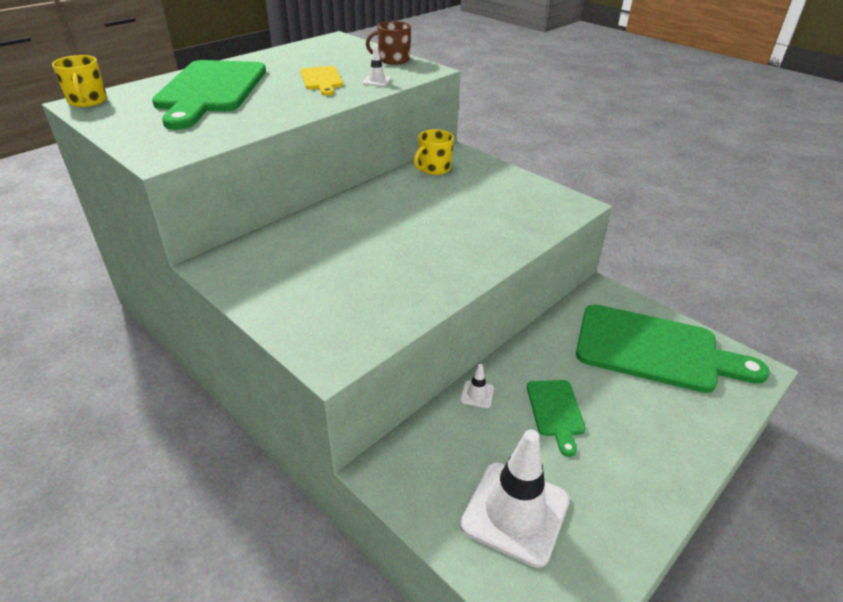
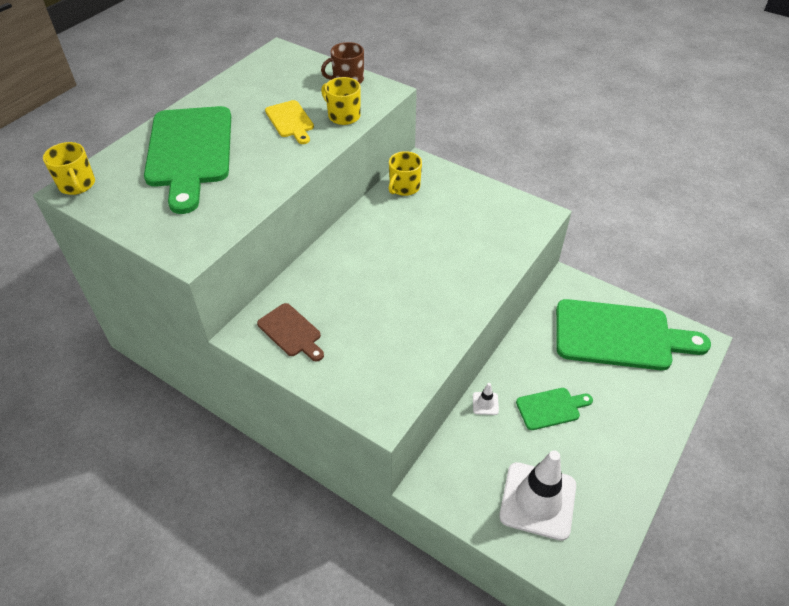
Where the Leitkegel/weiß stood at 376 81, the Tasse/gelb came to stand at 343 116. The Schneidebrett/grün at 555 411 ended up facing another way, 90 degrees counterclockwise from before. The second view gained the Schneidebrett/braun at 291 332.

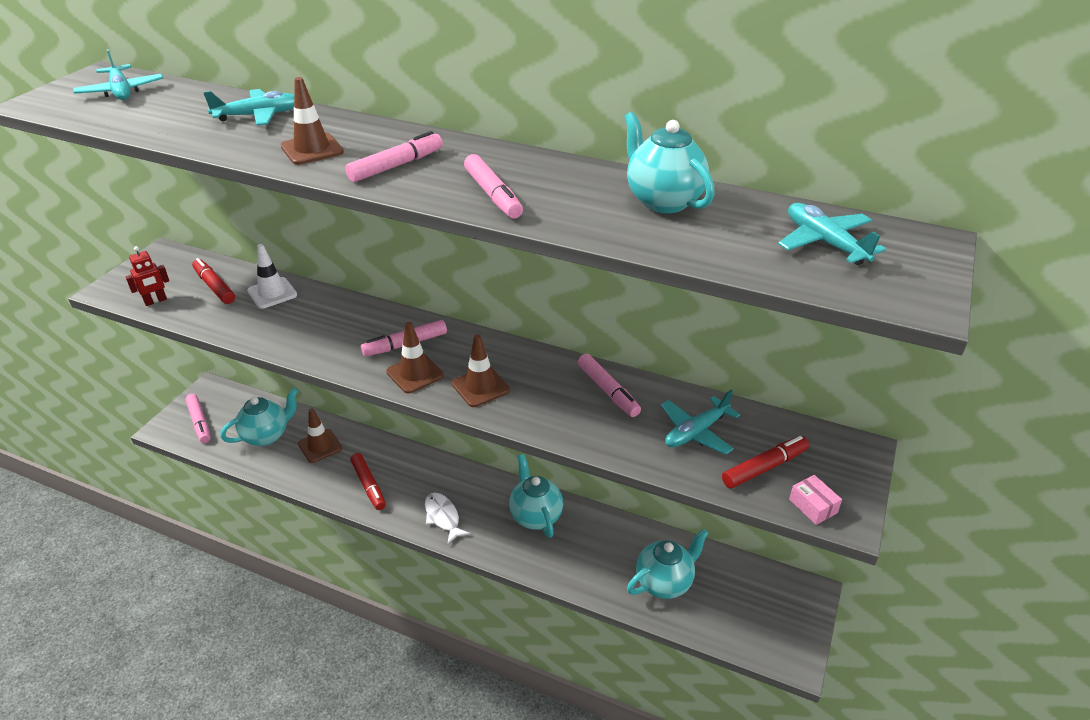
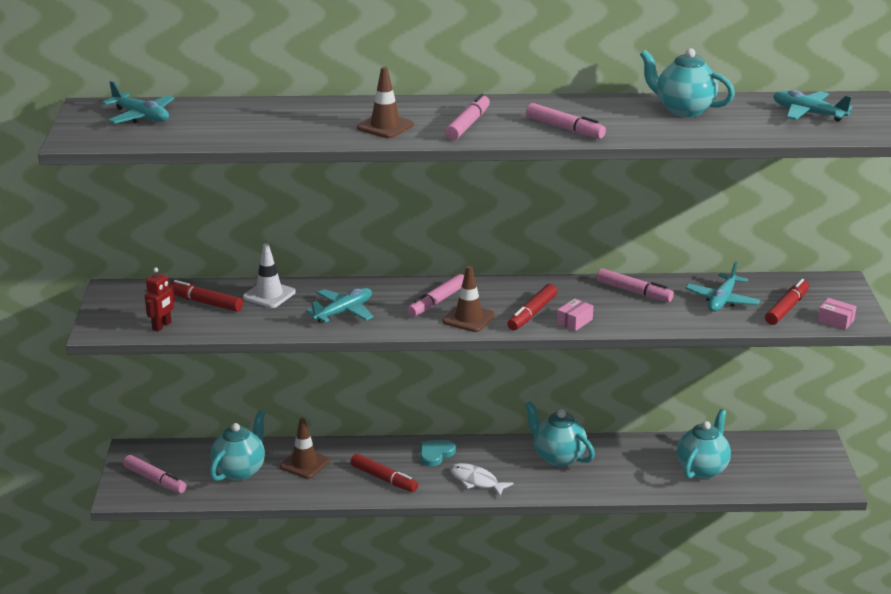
The Flugzeug/türkis ended up elsewhere, having gone from 258 116 to 343 312. Where the Leitkegel/braun stood at 480 387, the Filzstift/rot came to stand at 532 313. The second view gained the Herz/türkis at 435 454. The second view gained the Schachtel/rosa at 574 321.

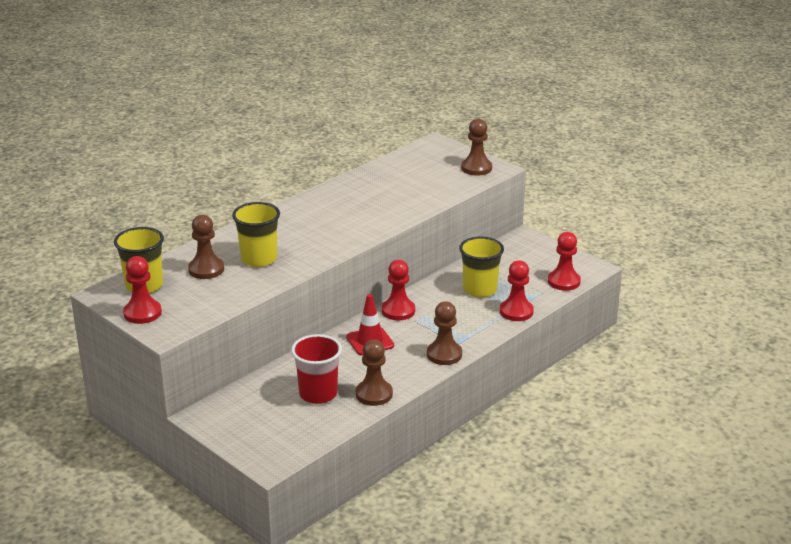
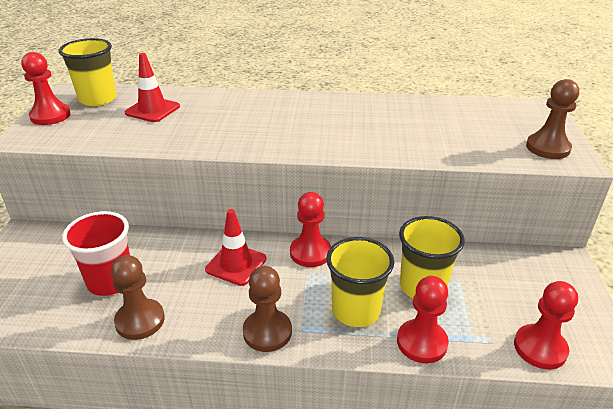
Where the Bauer/braun stood at 206 269, the Leitkegel/rot came to stand at 152 110. The Becher/gelb ended up elsewhere, having gone from 259 259 to 356 310.

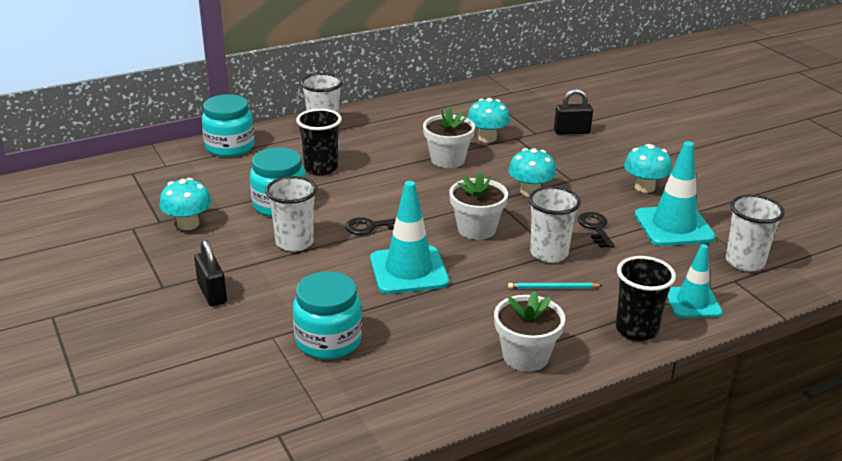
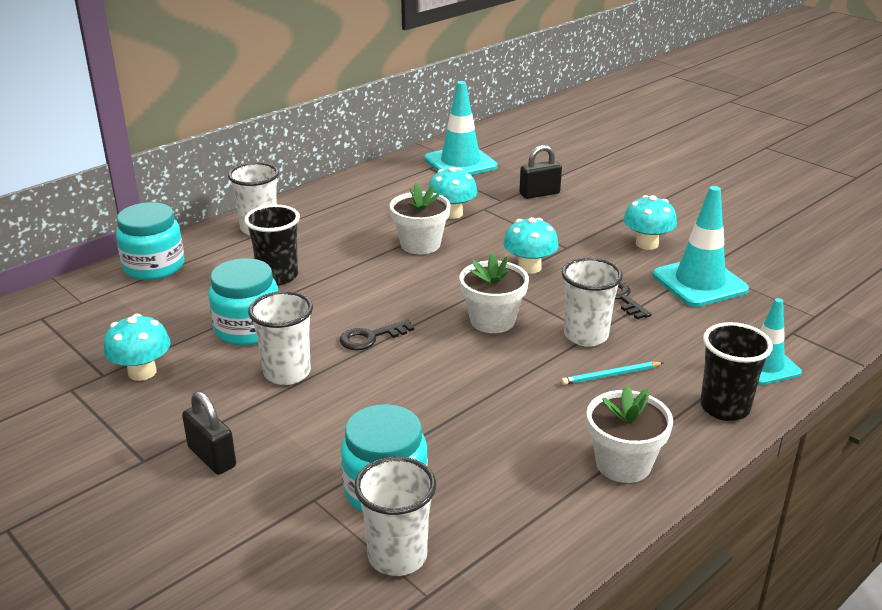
The Leitkegel/türkis ended up elsewhere, having gone from 409 270 to 460 163. The Becher/weiß ended up elsewhere, having gone from 745 262 to 397 556.

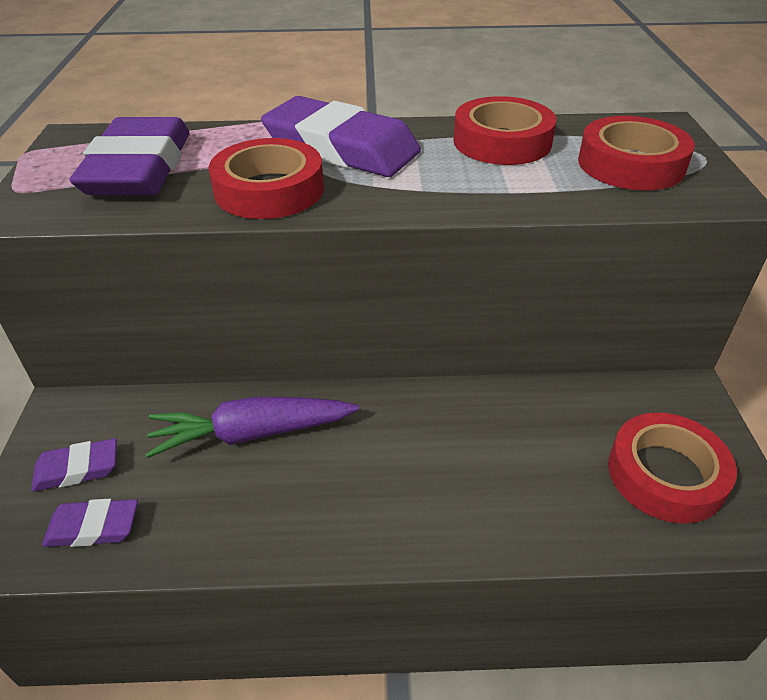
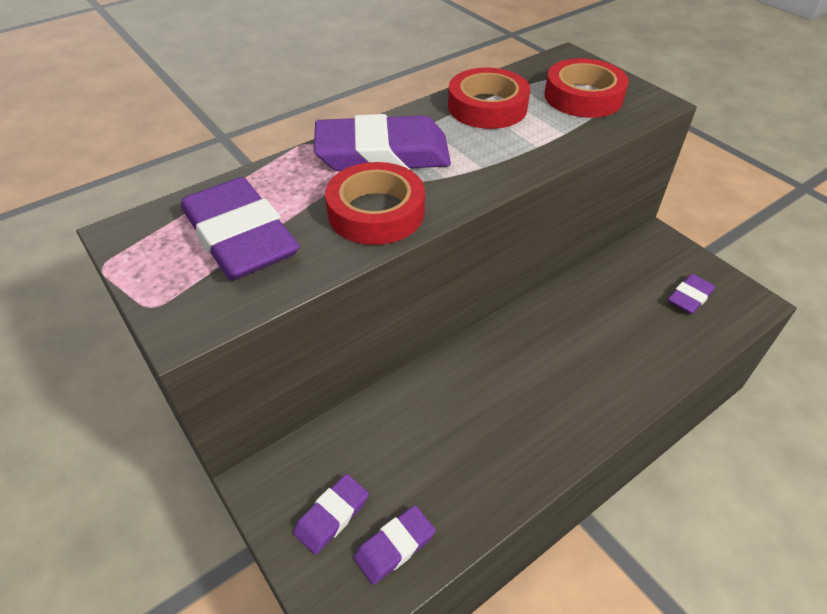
The second view lost the Karotte/lila at 252 433. Where the Klebeband/rot stood at 665 474, the Radiergummi/lila came to stand at 690 297.

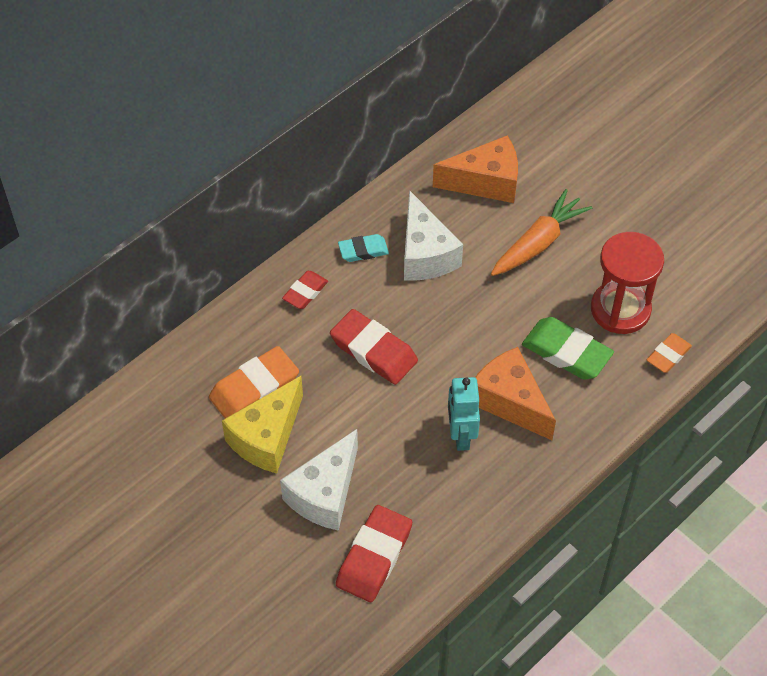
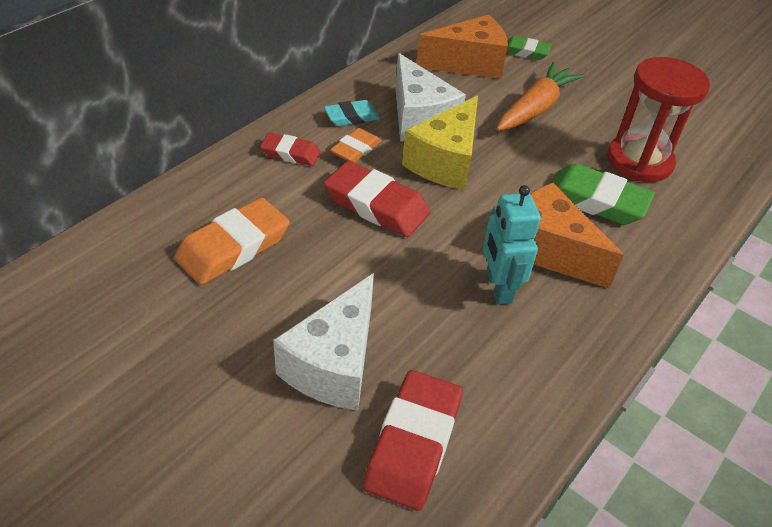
The Käse/gelb ended up elsewhere, having gone from 266 437 to 445 161. The Radiergummi/rot at 305 292 ended up facing another way, 75 degrees clockwise from before. The Radiergummi/orange ended up elsewhere, having gone from 668 355 to 356 149. The second view gained the Radiergummi/grün at 525 52.

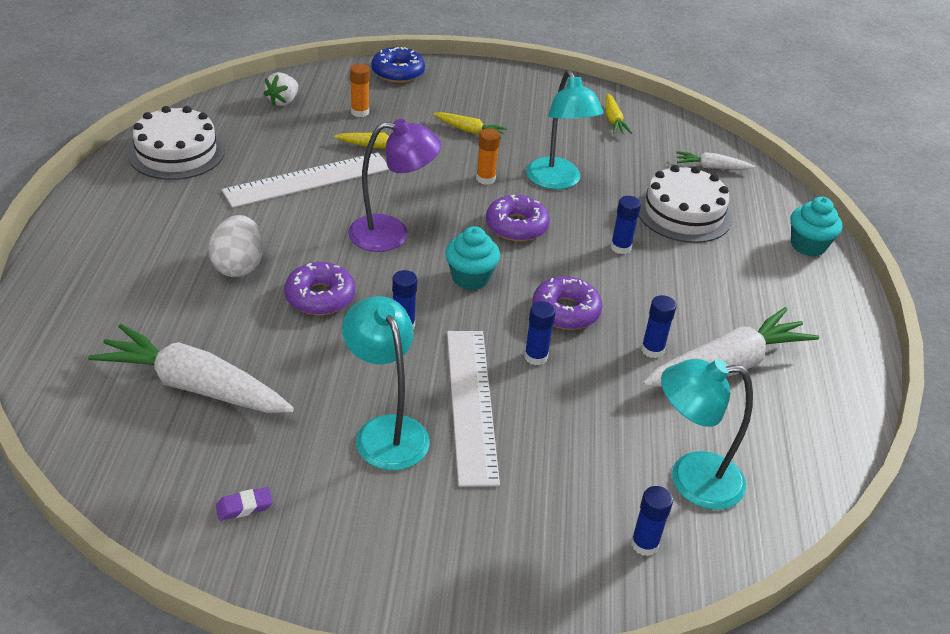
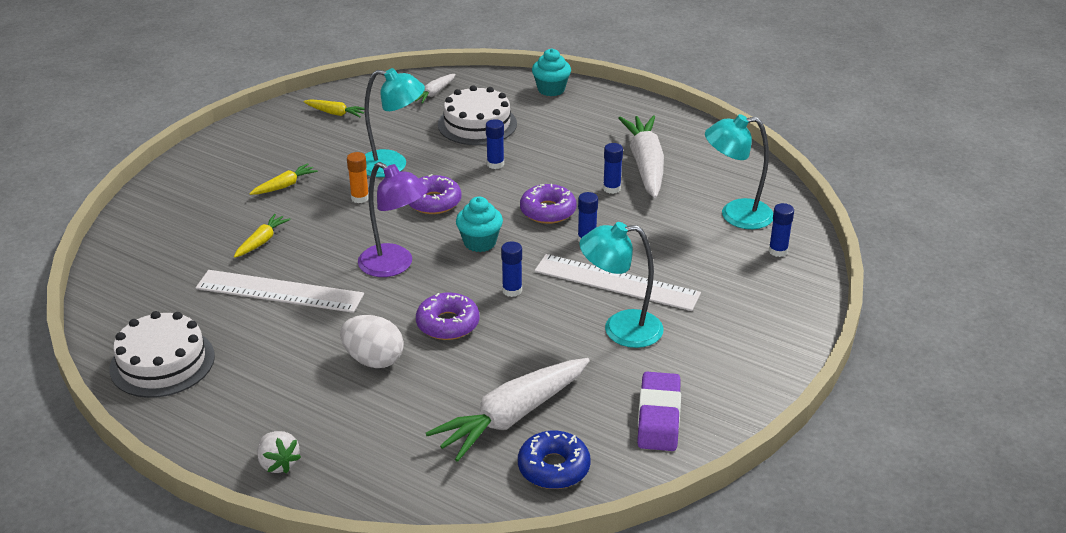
The size of the Radiergummi/lila at 244 506 changed by a factor of 2.15. The Lineal/weiß at 308 180 ended up facing another way, 75 degrees counterclockwise from before. The Erdbeere/weiß ended up elsewhere, having gone from 283 101 to 278 463. The Lampe/lila at 391 234 ended up facing another way, 105 degrees clockwise from before. The second view lost the Klebestift/orange at 360 112. The Donut/blau ended up elsewhere, having gone from 398 72 to 553 468. The Lampe/türkis at 691 479 ended up facing another way, 60 degrees clockwise from before.

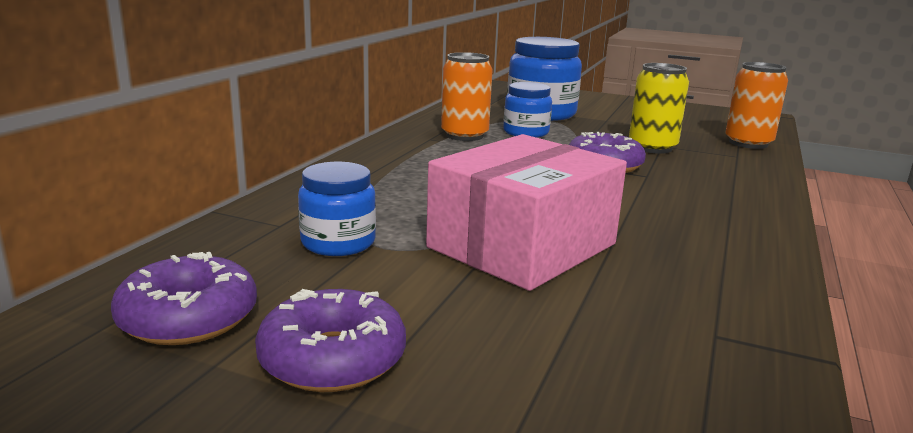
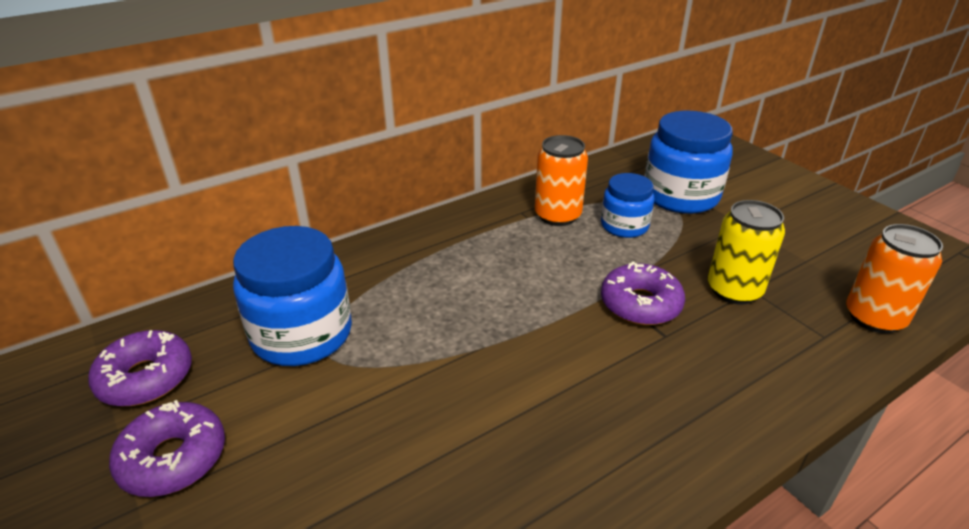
The size of the Einmachglas/blau at 338 243 changed by a factor of 1.69. The second view lost the Schachtel/rosa at 522 245.

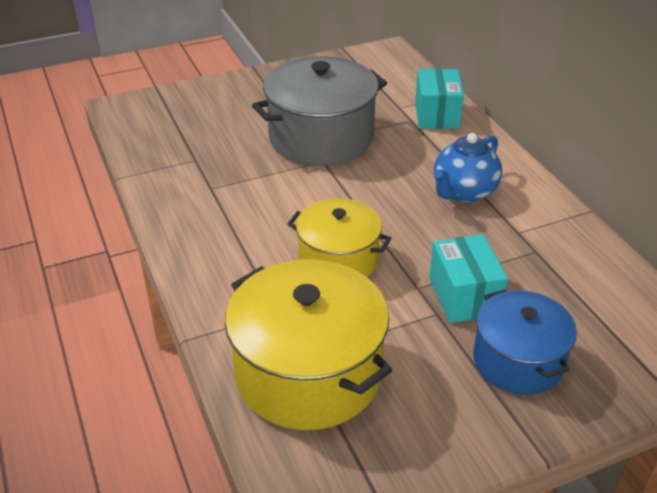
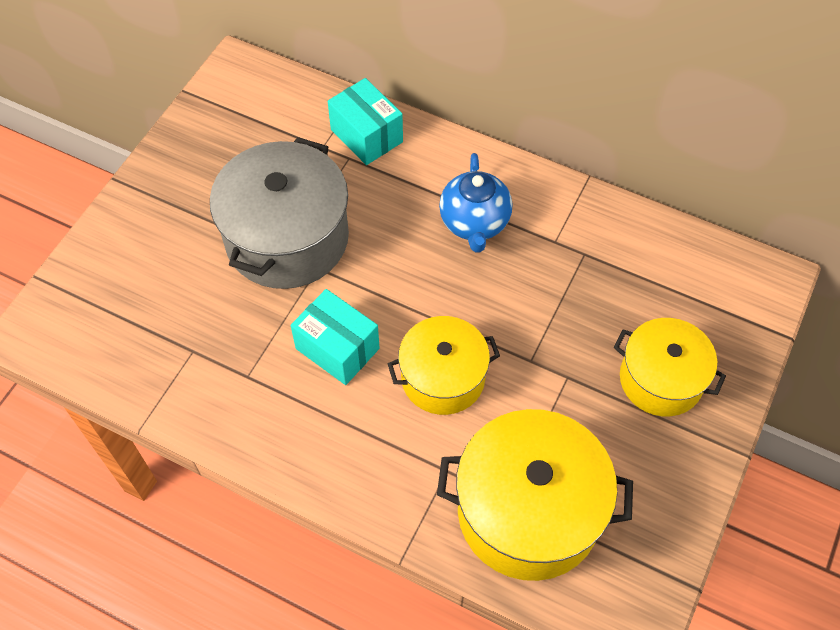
The Schachtel/türkis ended up elsewhere, having gone from 464 296 to 337 348. What was the Kochtopf/blau at 518 361 turned into the Kochtopf/gelb at 661 379.

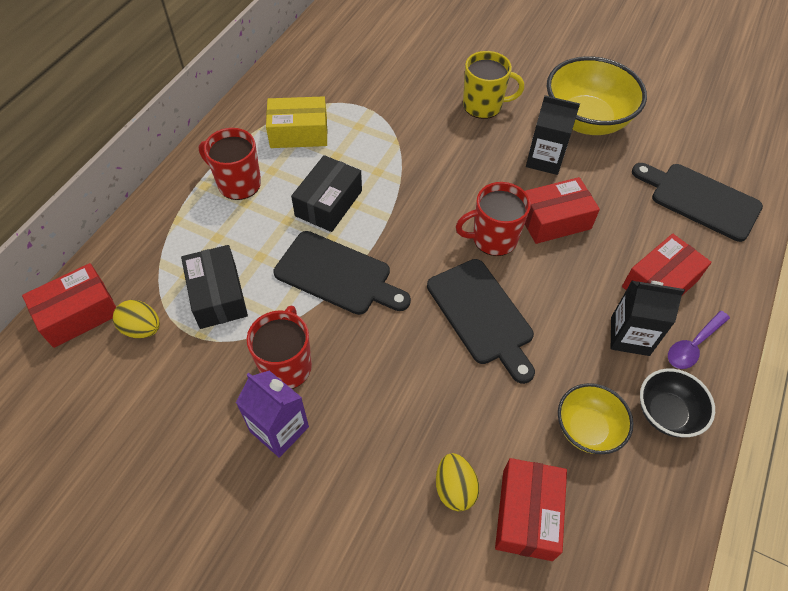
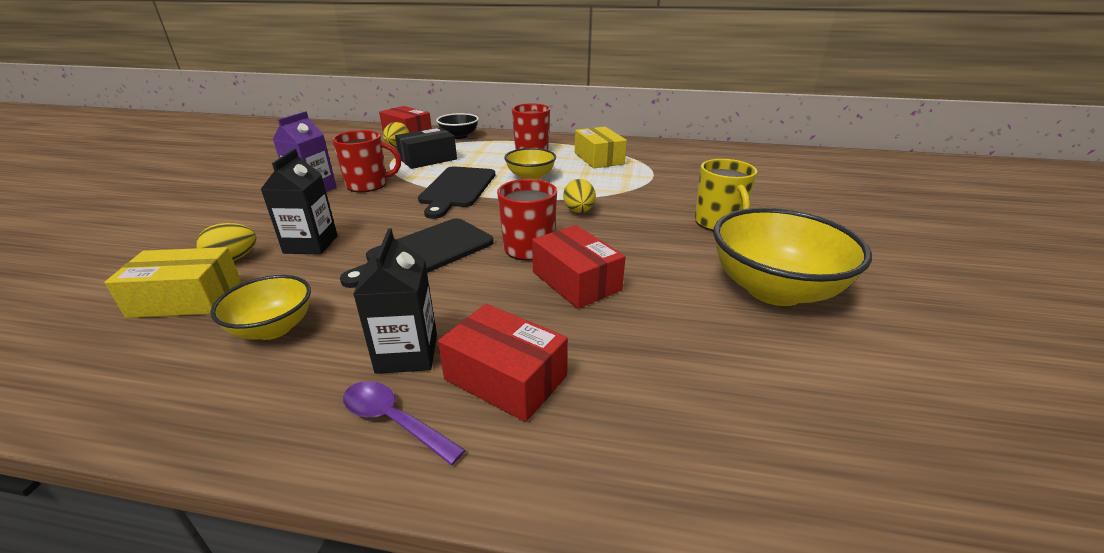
Where the Schachtel/schwarz stood at 328 203, the Schüssel/gelb came to stand at 530 177. What was the Schachtel/rot at 527 514 turned into the Schachtel/gelb at 186 299. The Getränkekarton/schwarz ended up elsewhere, having gone from 544 160 to 311 244. The second view lost the Schneidebrett/schwarz at 700 200. The Schüssel/schwarz ended up elsewhere, having gone from 666 413 to 459 136. The second view gained the Ei/gelb at 579 211.

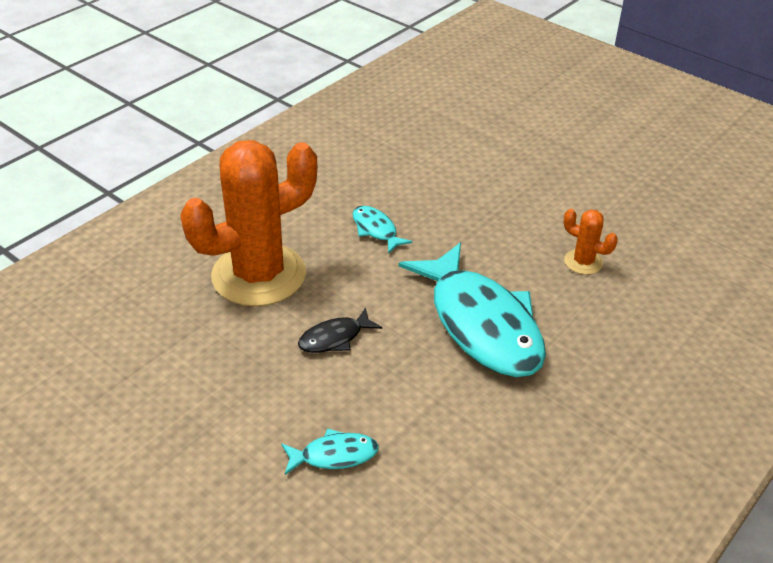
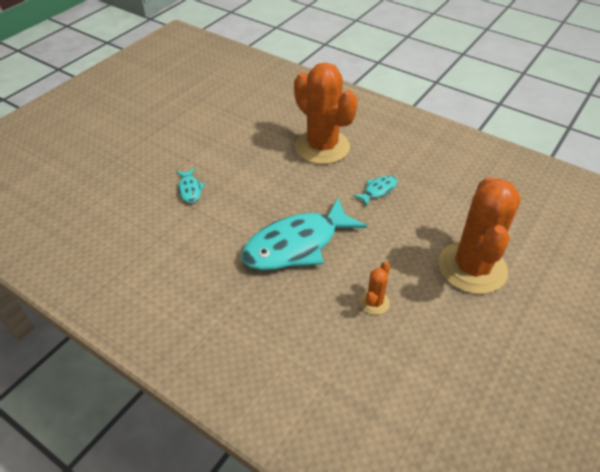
The second view lost the Fisch/schwarz at 335 338. The second view gained the Kaktus/orange at 472 267.

